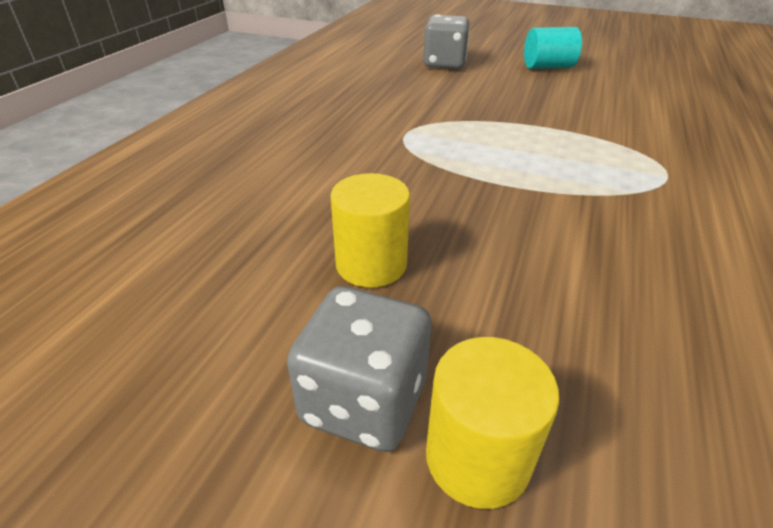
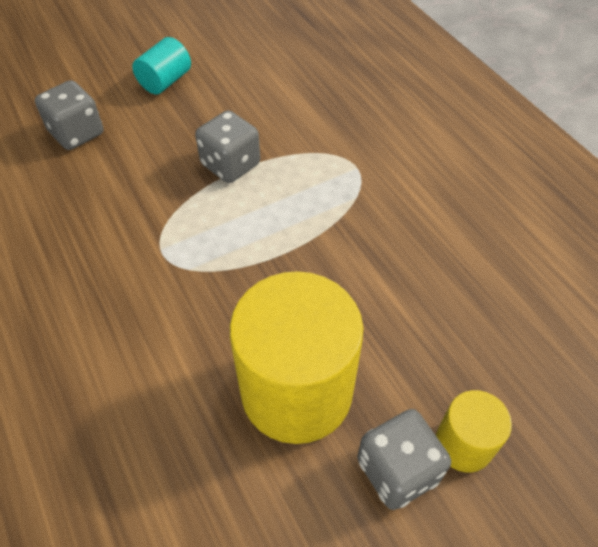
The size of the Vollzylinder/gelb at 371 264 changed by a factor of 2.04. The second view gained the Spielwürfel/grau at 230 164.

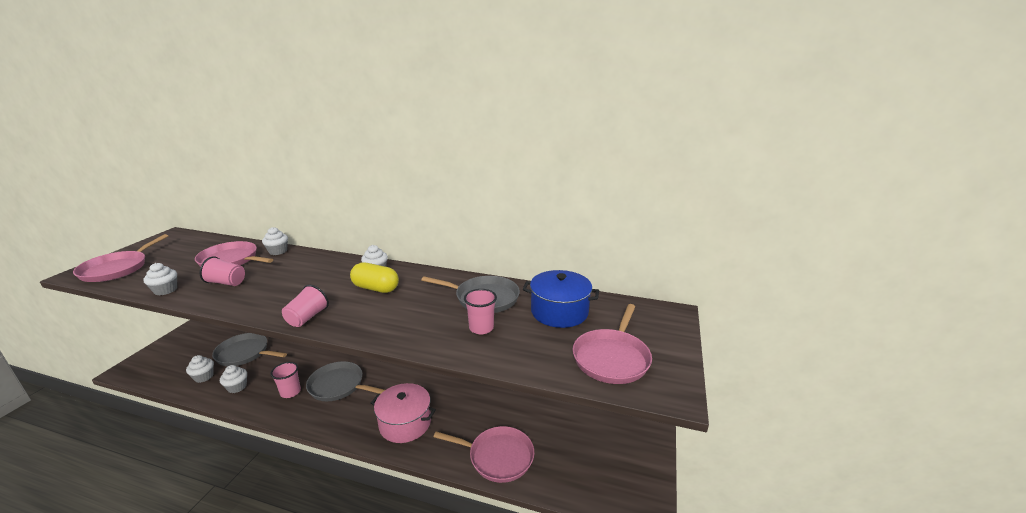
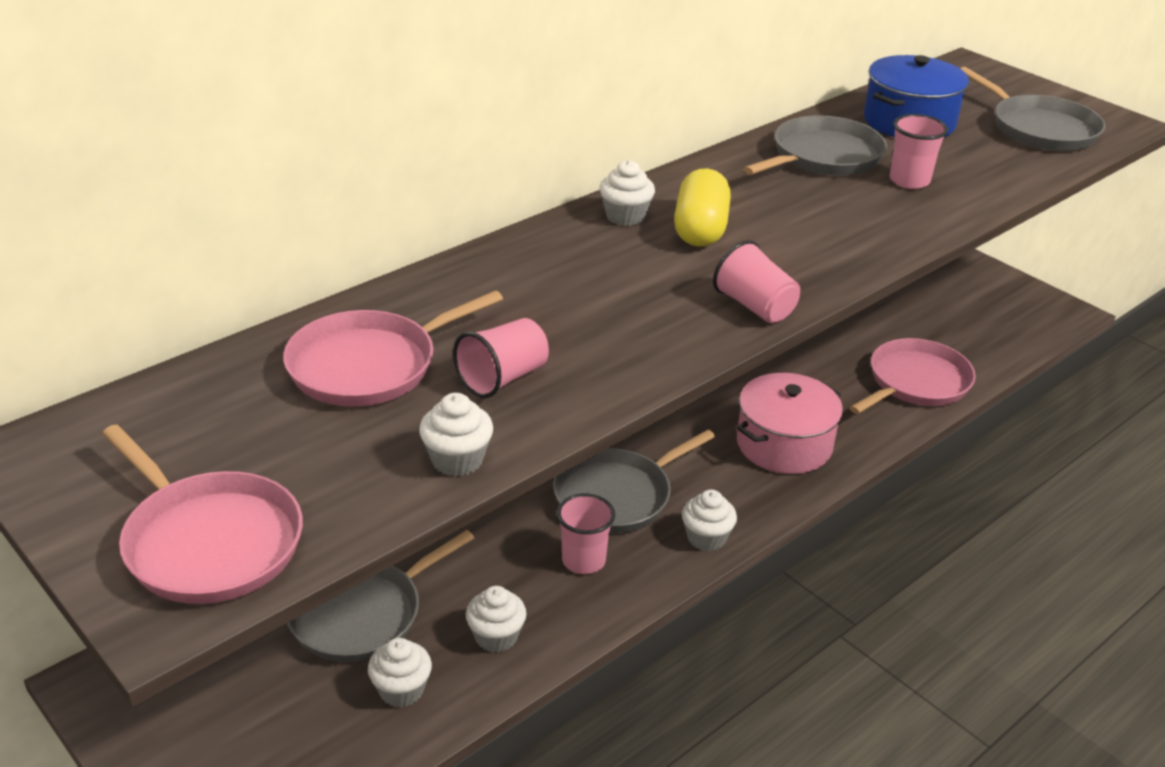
The Muffin/weiß ended up elsewhere, having gone from 278 251 to 706 538. The Kapsel/gelb at 376 288 ended up facing another way, 45 degrees counterclockwise from before. What was the Pfanne/rosa at 612 358 turned into the Pfanne/grau at 1039 128.

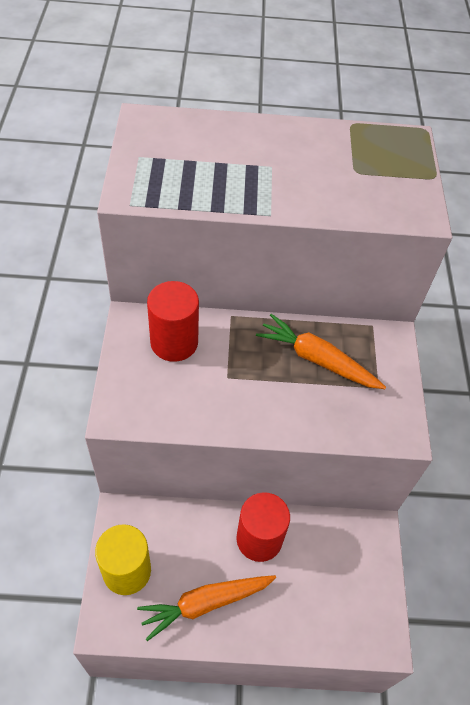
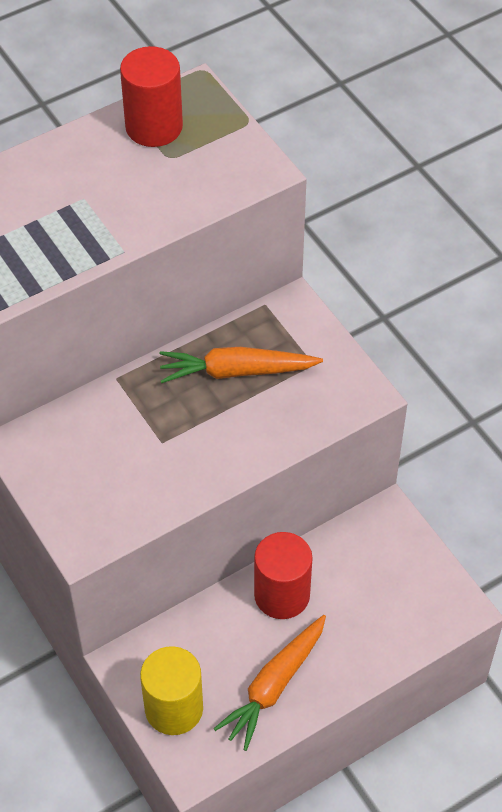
The Vollzylinder/rot ended up elsewhere, having gone from 174 342 to 154 127.

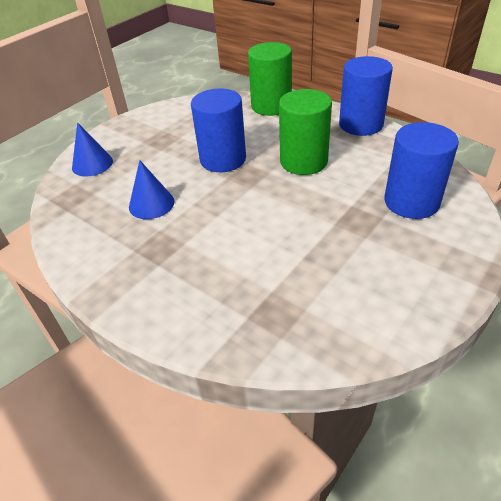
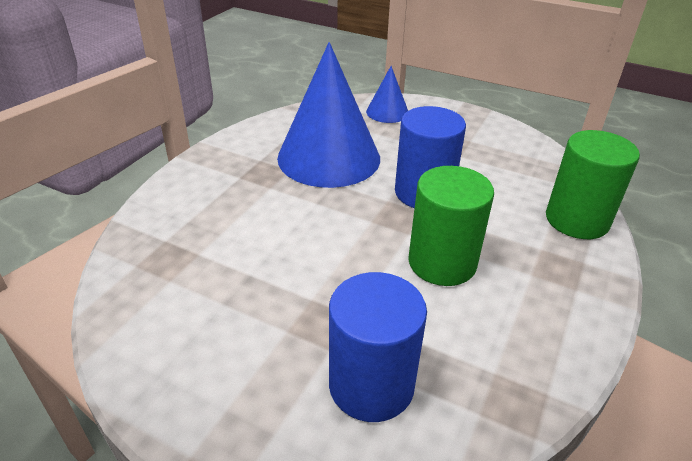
The size of the Kegel/blau at 151 204 changed by a factor of 2.12. The second view lost the Vollzylinder/blau at 361 124.

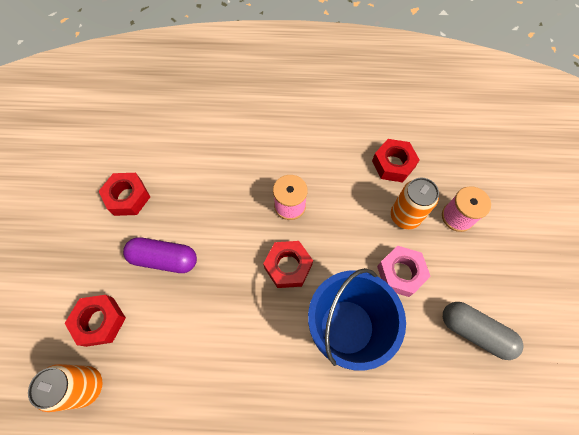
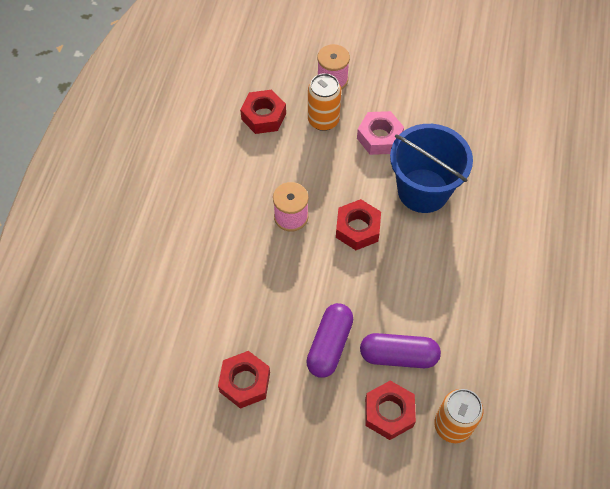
The second view lost the Kapsel/grau at 474 332. The second view gained the Kapsel/lila at 398 356.

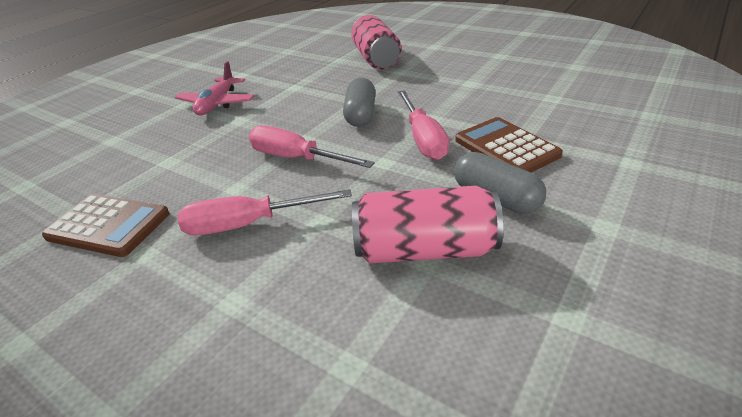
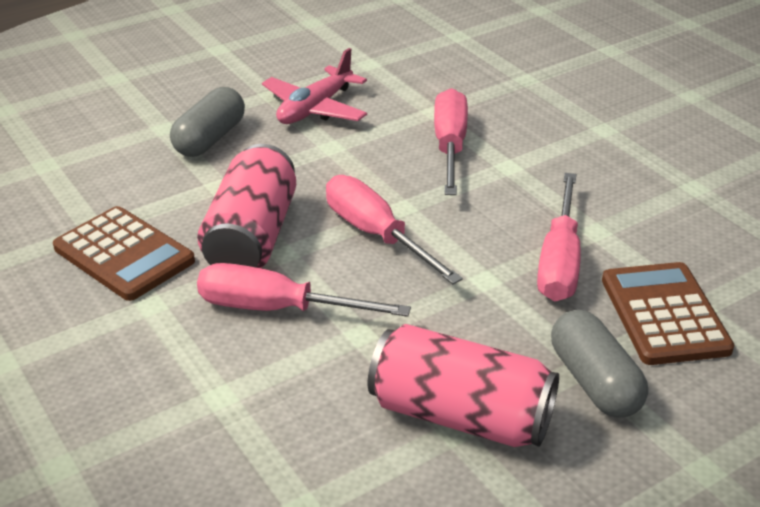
The Kapsel/grau ended up elsewhere, having gone from 361 115 to 210 139. The Dose/rosa ended up elsewhere, having gone from 376 58 to 252 236. The second view gained the Schraubenzieher/rosa at 449 146.

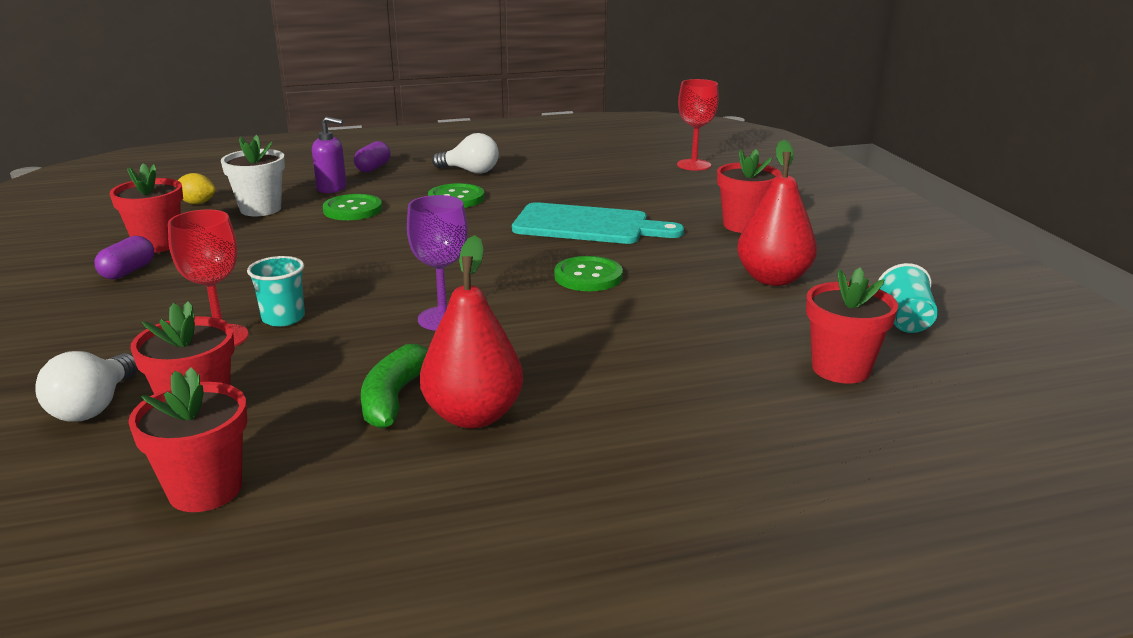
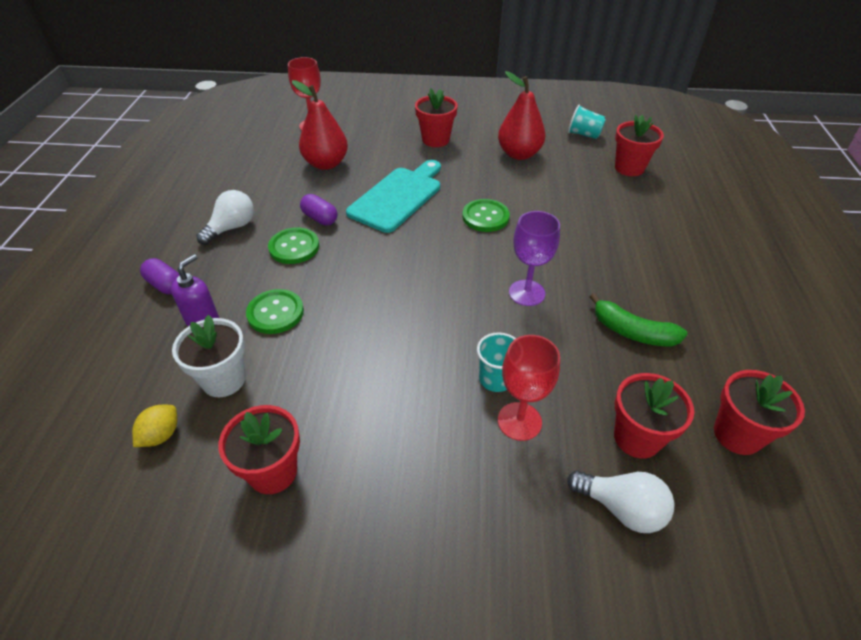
The Kapsel/lila ended up elsewhere, having gone from 128 271 to 320 218. The Birne/rot ended up elsewhere, having gone from 473 415 to 326 164.

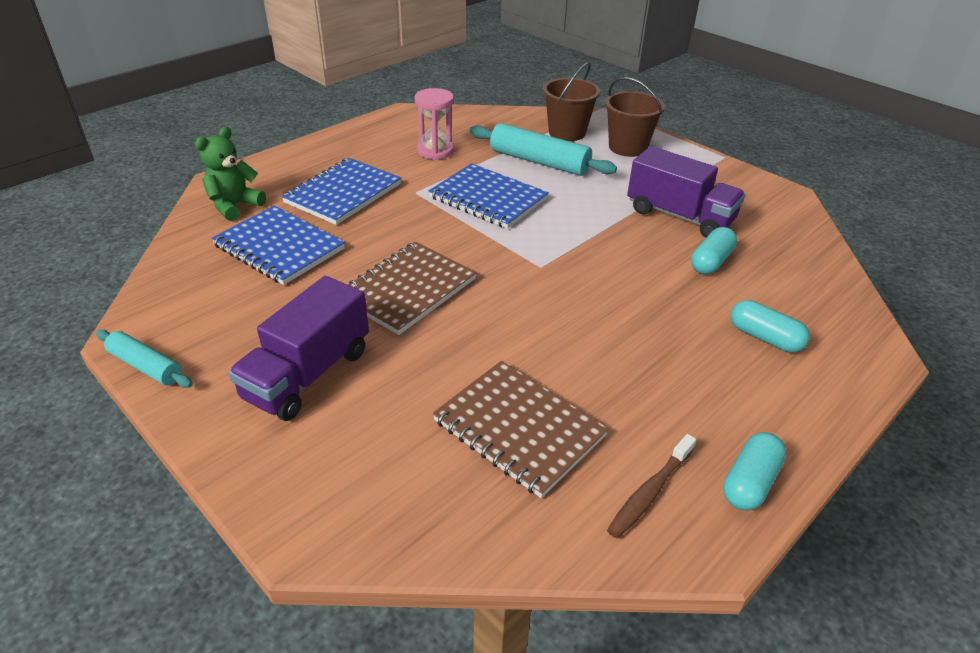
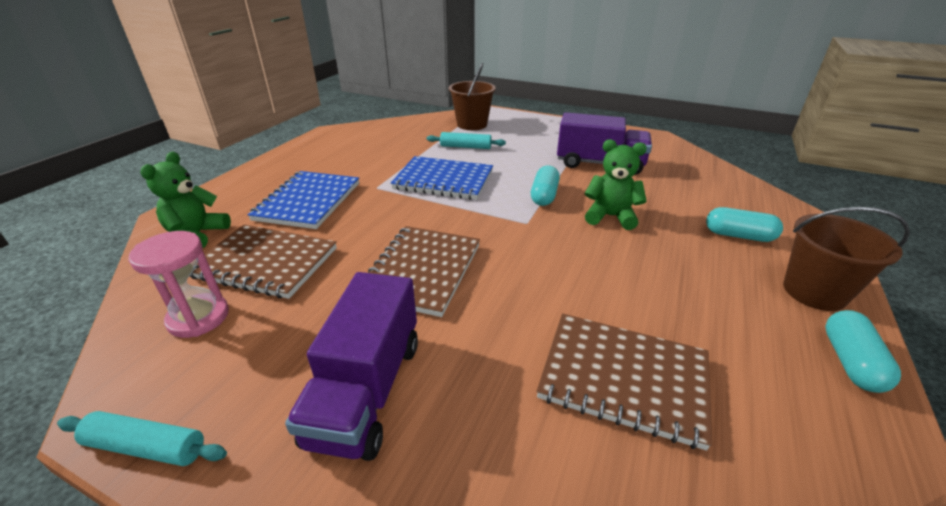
What was the Notizbuch/blau at 279 247 turned into the Notizbuch/braun at 265 263. The Sanduhr/rosa ended up elsewhere, having gone from 435 151 to 198 318. The size of the Nudelholz/türkis at 539 162 changed by a factor of 0.59. The Eimer/braun ended up elsewhere, having gone from 627 147 to 814 292. The second view lost the Zahnbürste/braun at 649 492. The Kapsel/türkis ended up elsewhere, having gone from 711 261 to 544 195. The second view gained the Teddybär/grün at 610 216.

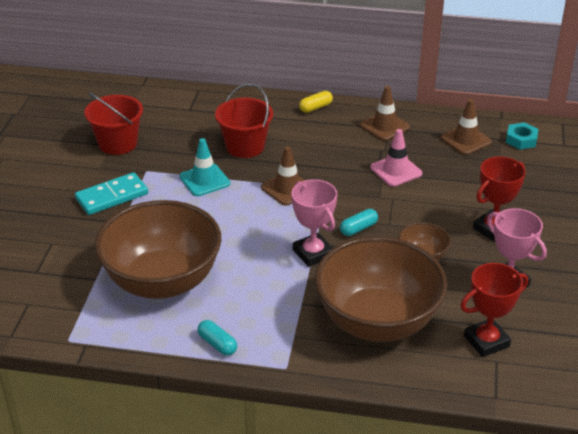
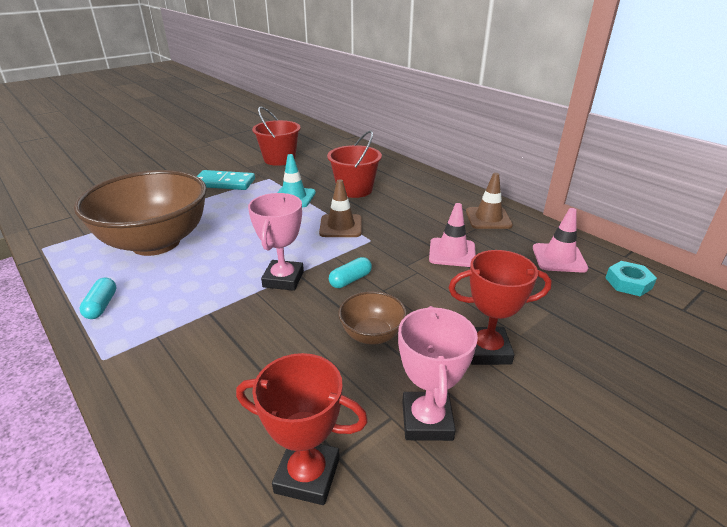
The second view lost the Kapsel/gelb at 315 107. The second view lost the Schüssel/braun at 377 322. The Kapsel/türkis at 358 228 ended up facing another way, 45 degrees counterclockwise from before. What was the Leitkegel/braun at 466 140 turned into the Leitkegel/rosa at 559 258.

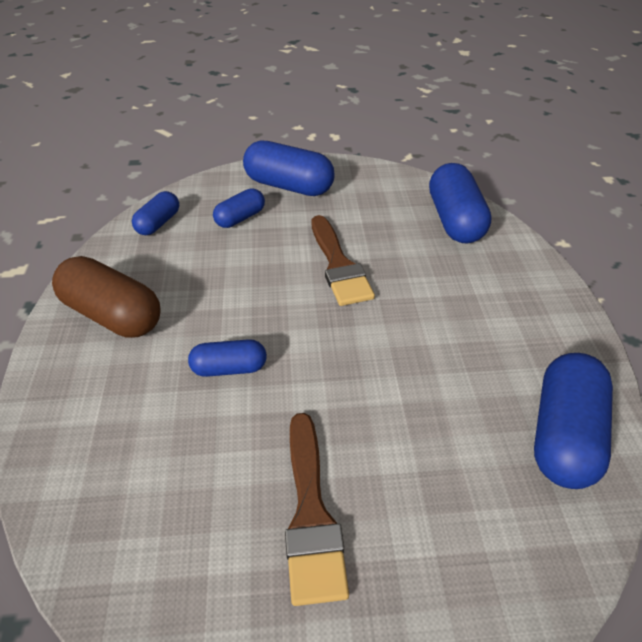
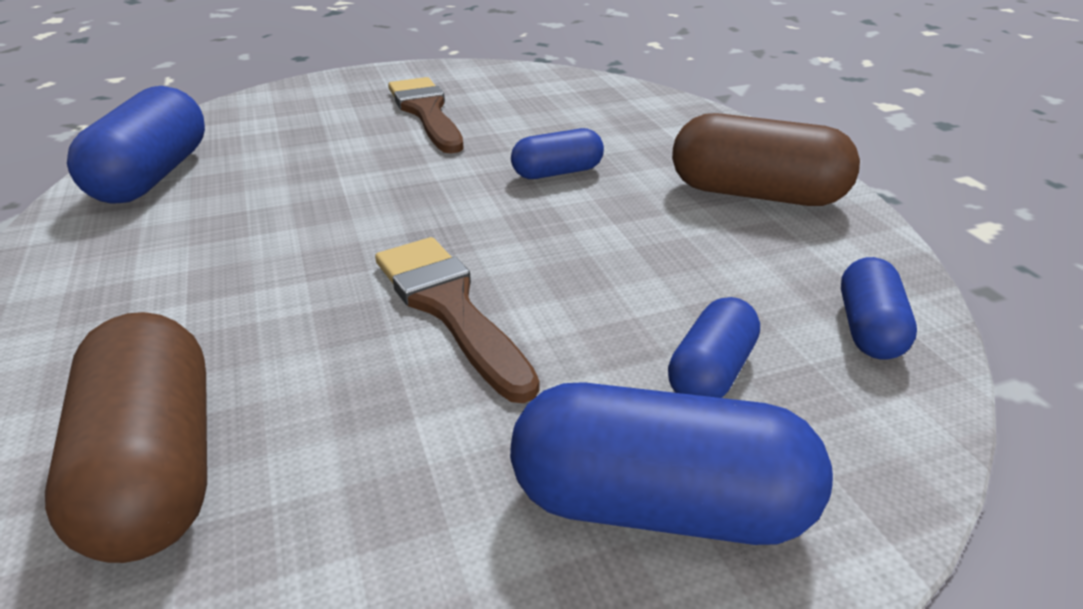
What was the Kapsel/blau at 455 220 turned into the Kapsel/braun at 155 469.

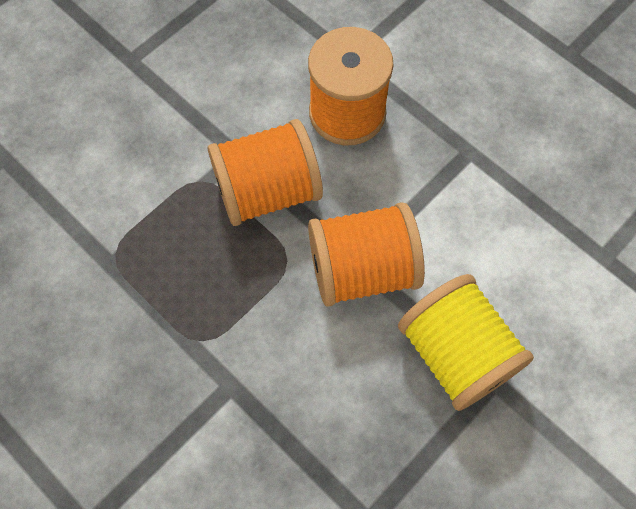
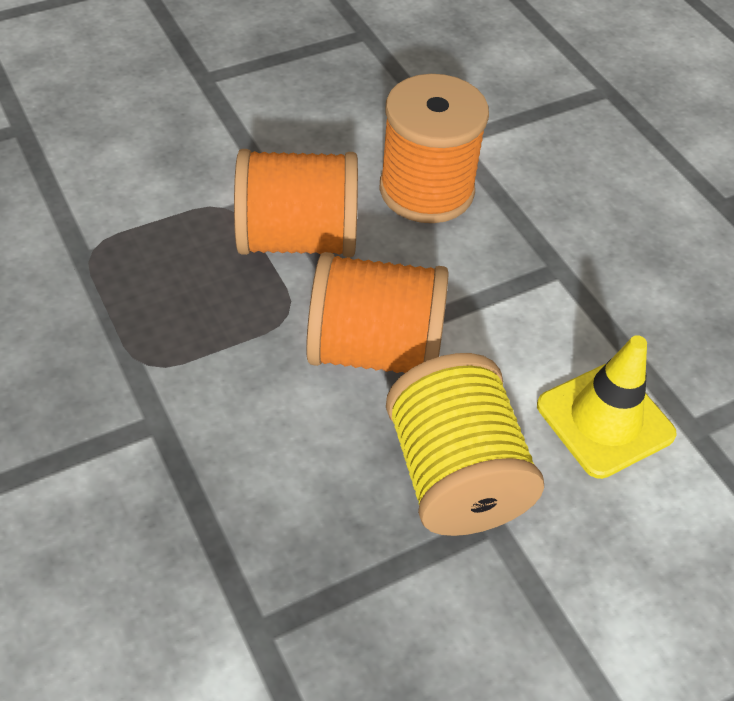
The second view gained the Leitkegel/gelb at 605 420.

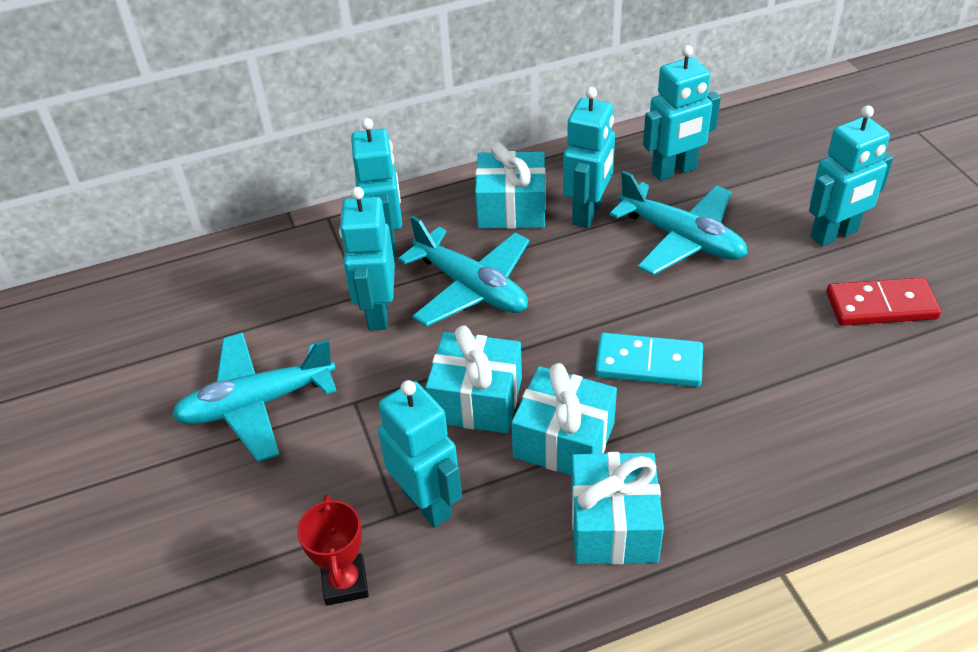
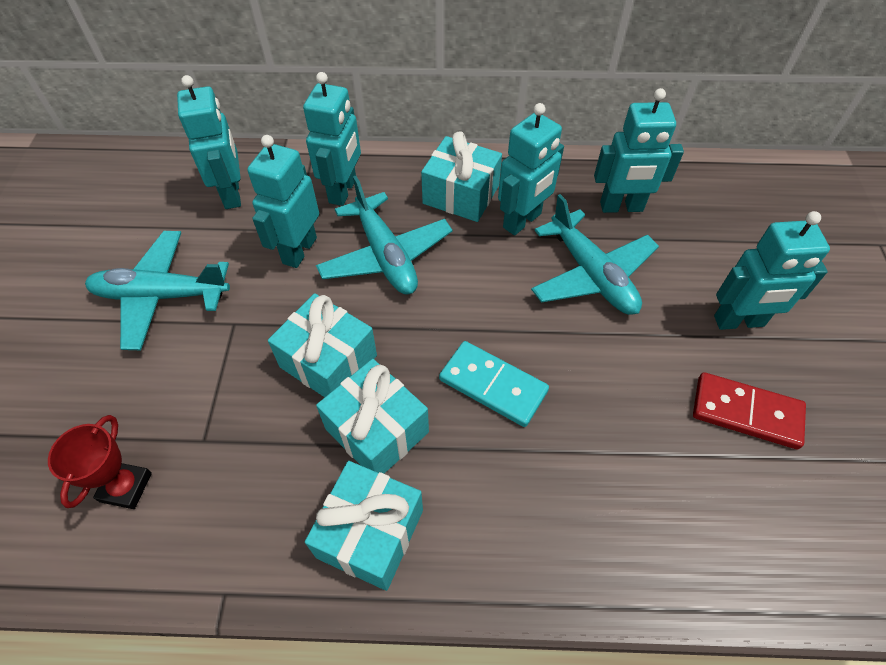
The Roboter/türkis ended up elsewhere, having gone from 427 503 to 232 194.

